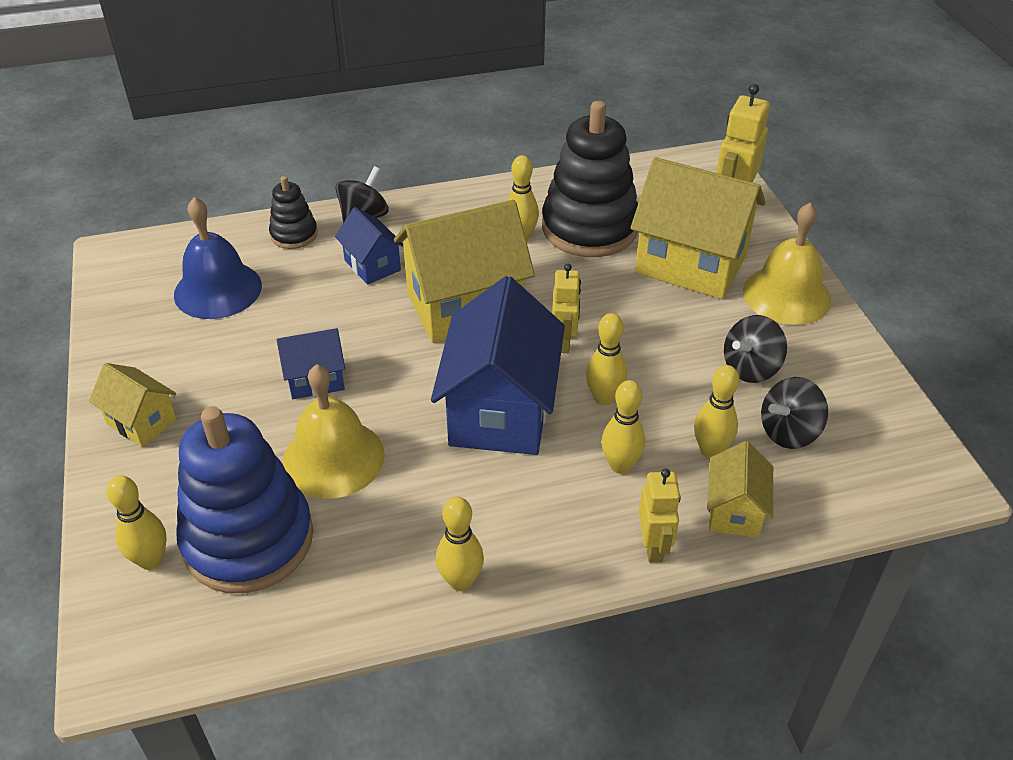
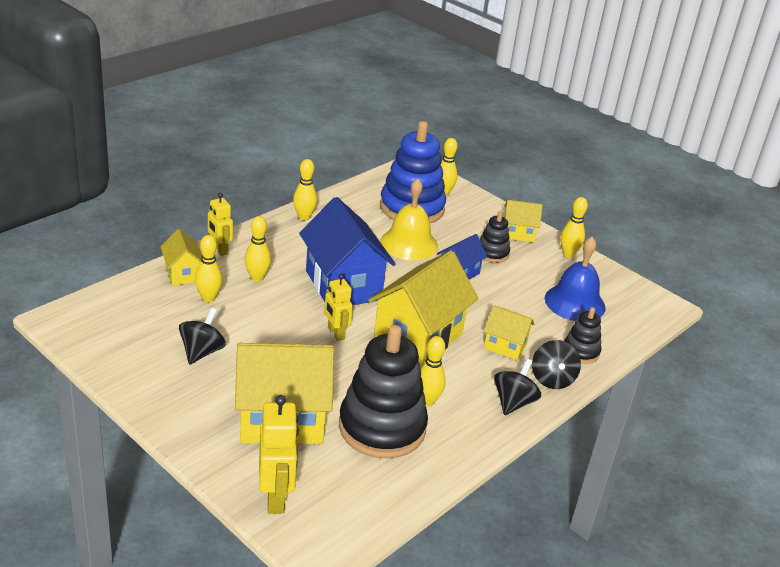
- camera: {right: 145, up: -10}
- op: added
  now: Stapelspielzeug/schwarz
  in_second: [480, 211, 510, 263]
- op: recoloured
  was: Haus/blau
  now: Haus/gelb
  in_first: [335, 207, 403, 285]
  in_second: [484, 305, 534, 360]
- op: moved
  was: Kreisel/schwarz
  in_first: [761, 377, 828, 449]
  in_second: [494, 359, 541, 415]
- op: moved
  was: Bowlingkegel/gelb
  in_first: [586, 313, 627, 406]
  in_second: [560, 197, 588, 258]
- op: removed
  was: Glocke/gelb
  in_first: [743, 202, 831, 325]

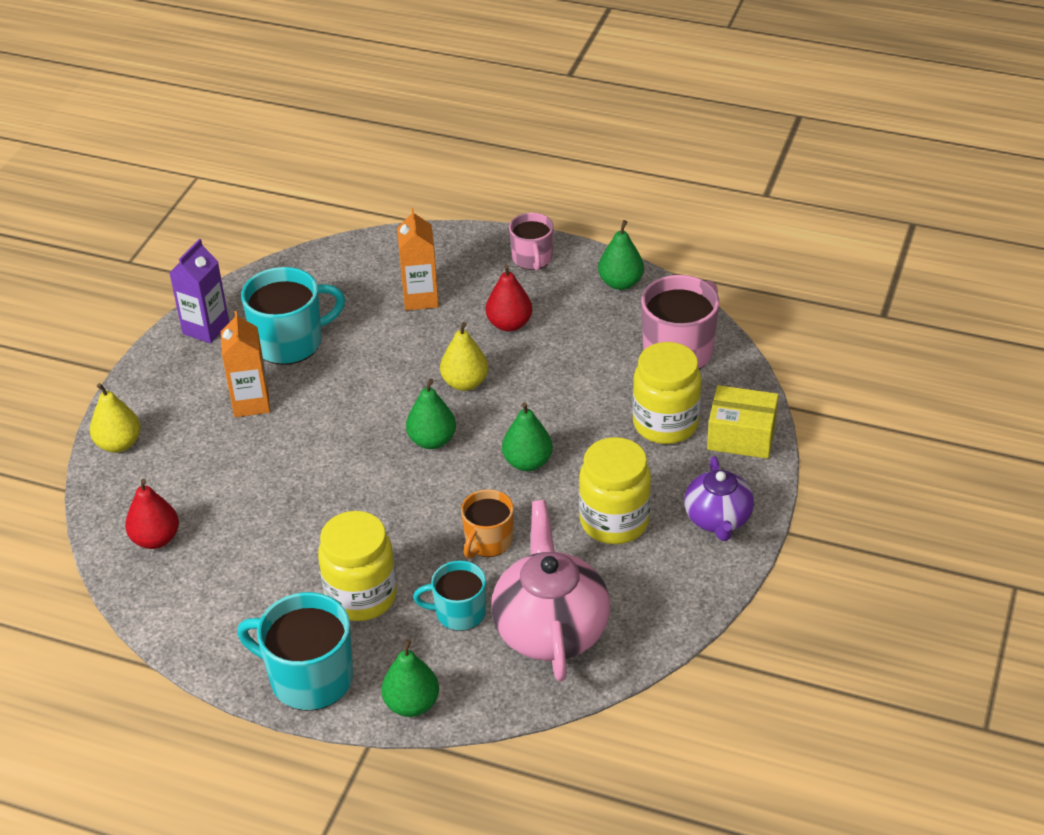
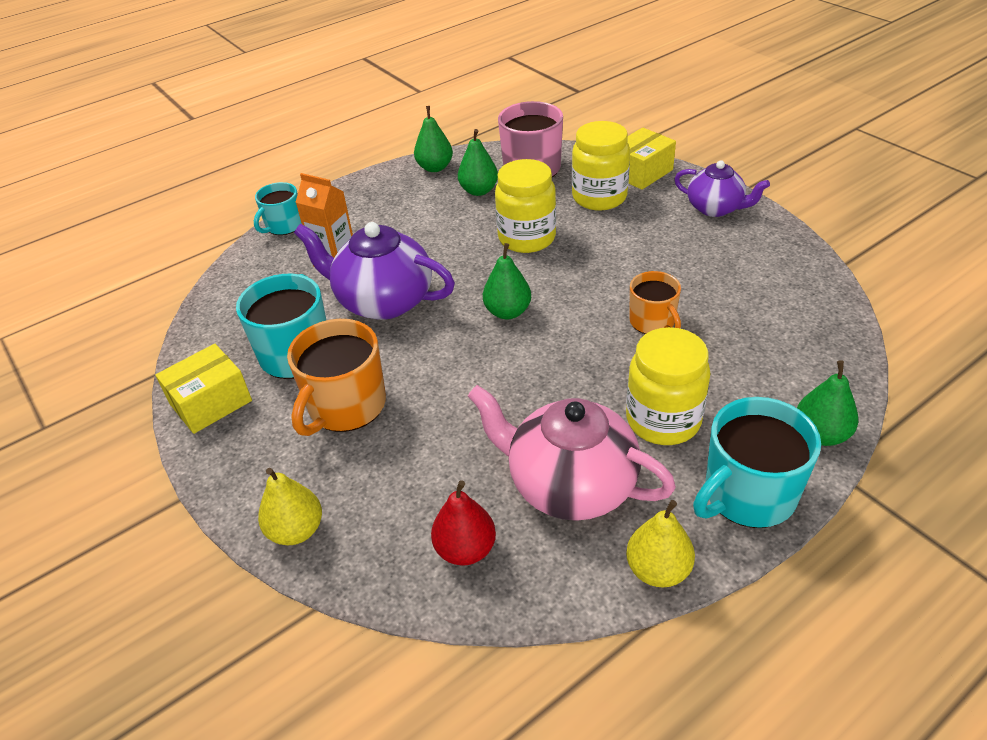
- camera: {right: -55, up: 0}
- op: replaced
  was: Getränkekarton/lila
  now: Schachtel/gelb
  in_first: [169, 239, 229, 343]
  in_second: [155, 344, 252, 434]
- op: moved
  was: Tasse/türkis
  in_first: [413, 560, 486, 631]
  in_second: [254, 182, 302, 235]
- op: replaced
  was: Getränkekarton/orange
  now: Tasse/orange
  in_first: [221, 311, 270, 417]
  in_second: [287, 319, 386, 436]
- op: added
  now: Teekanne/lila
  in_second: [294, 222, 455, 320]
- op: moved
  was: Birne/grün
  in_first: [502, 402, 553, 471]
  in_second: [458, 129, 498, 196]
- op: moved
  was: Teekanne/rosa
  in_first: [491, 500, 610, 682]
  in_second: [468, 385, 676, 521]
- op: moved
  was: Einmachglas/gelb
  in_first: [579, 437, 651, 544]
  in_second: [495, 159, 556, 253]
- op: moved
  was: Birne/gelb
  in_first: [440, 322, 488, 391]
  in_second: [626, 500, 695, 587]
- op: removed
  was: Birne/rot
  in_first: [486, 264, 532, 332]
- op: removed
  was: Tasse/rosa
  in_first: [509, 213, 554, 271]

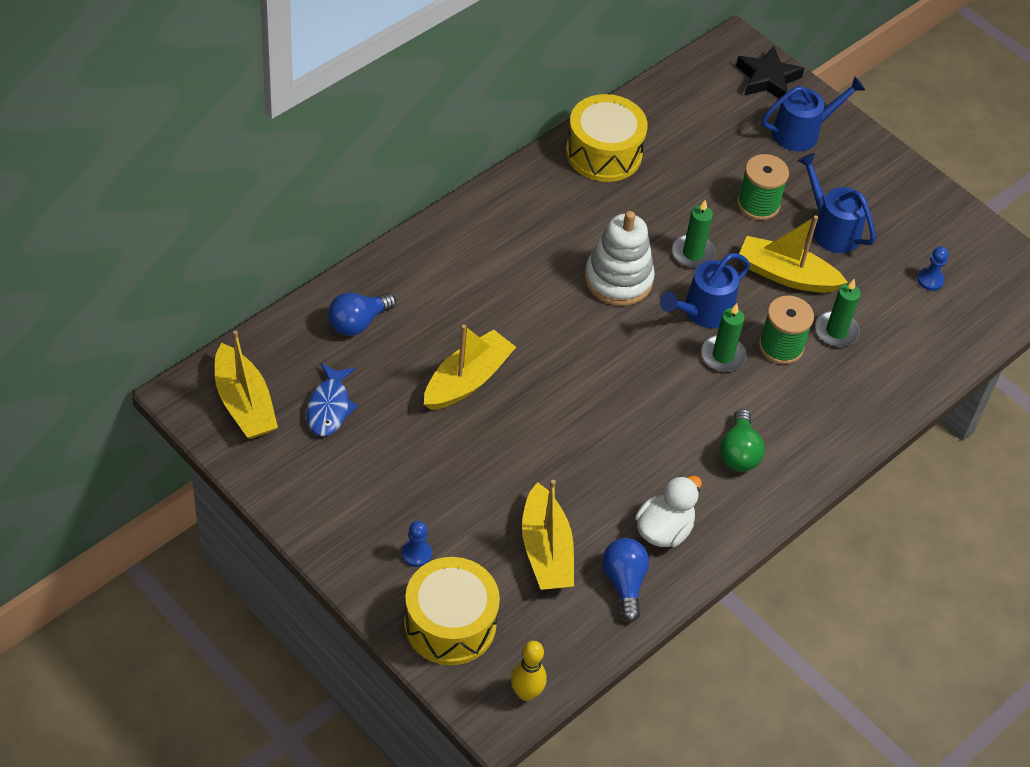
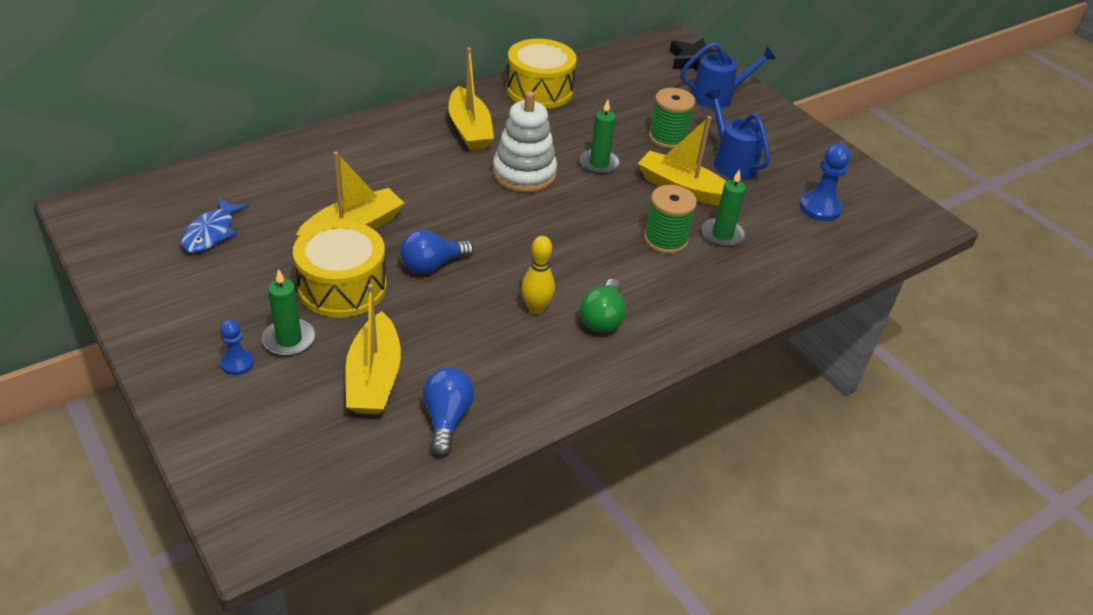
- camera: {right: 10, up: -10}
- op: moved
  was: Kerze/grün
  in_first: [701, 304, 747, 372]
  in_second: [262, 269, 315, 356]
- op: moved
  was: Trommel/gelb
  in_first: [404, 557, 500, 665]
  in_second: [293, 220, 387, 318]
- op: moved
  was: Glühbirne/blau
  in_first: [328, 292, 396, 336]
  in_second: [400, 229, 474, 274]
- op: moved
  was: Boot/gelb
  in_first: [215, 331, 278, 439]
  in_second: [449, 48, 494, 150]
- op: moved
  was: Bowlingkegel/gelb
  in_first: [511, 641, 547, 701]
  in_second: [521, 236, 555, 314]
- op: resized
  was: Bauer/blau
  in_first: [917, 246, 949, 291]
  in_second: [799, 144, 851, 221]
  ratio: 1.64
- op: removed
  was: Ente/weiß
  in_first: [635, 475, 702, 547]
- op: removed
  was: Gießkanne/blau
  in_first: [660, 253, 750, 328]

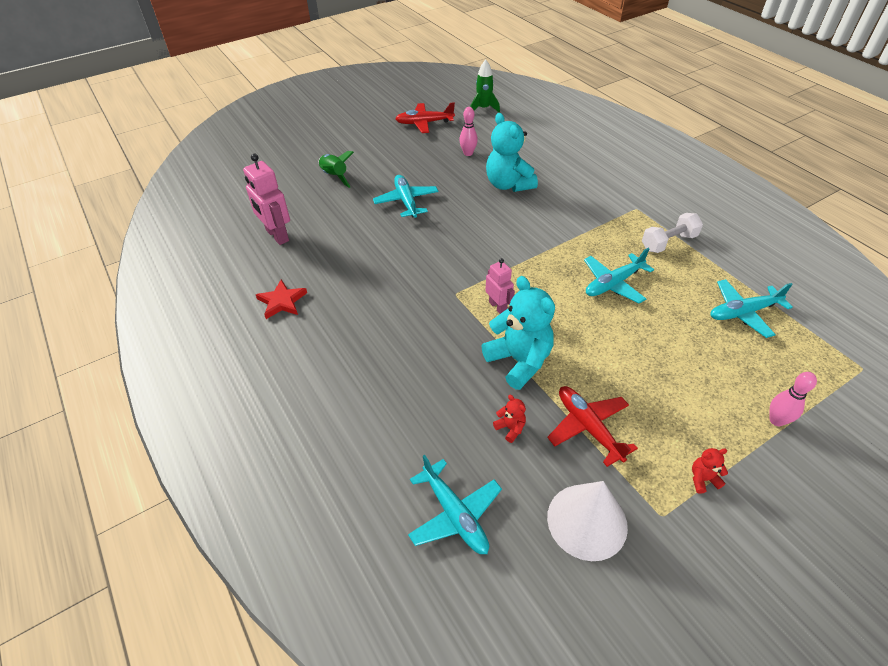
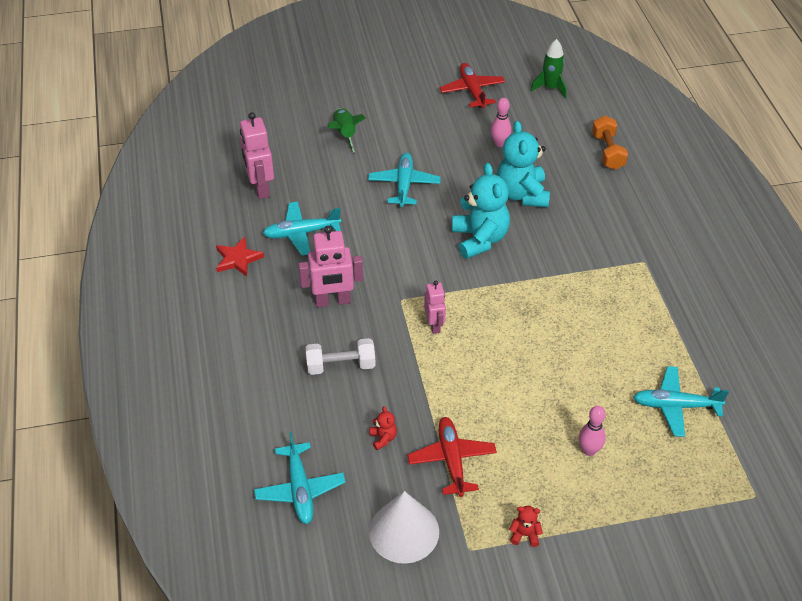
- camera: {right: 20, up: 0}
- op: moved
  was: Flugzeug/türkis
  in_first: [584, 248, 654, 304]
  in_second: [263, 202, 341, 256]
- op: added
  now: Roboter/rosa
  in_second: [299, 226, 363, 307]
- op: moved
  was: Hantel/weiß
  in_first: [642, 213, 703, 253]
  in_second: [305, 338, 376, 375]
- op: turned
  was: Flugzeug/rot
  in_first: [395, 102, 455, 133]
  in_second: [439, 63, 505, 108]
  clockwise: 60
- op: moved
  was: Teddybär/türkis
  in_first: [482, 276, 555, 390]
  in_second: [452, 163, 510, 259]
- op: moved
  was: Bowlingkegel/rosa
  in_first: [769, 372, 817, 426]
  in_second: [579, 406, 606, 456]
- op: added
  now: Hantel/orange
  in_second: [592, 116, 628, 170]

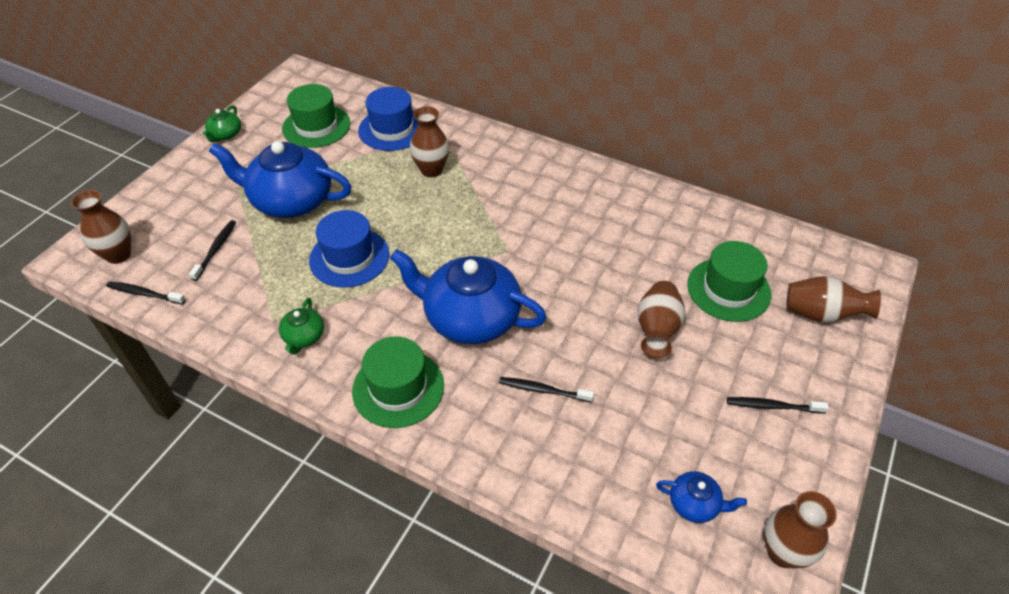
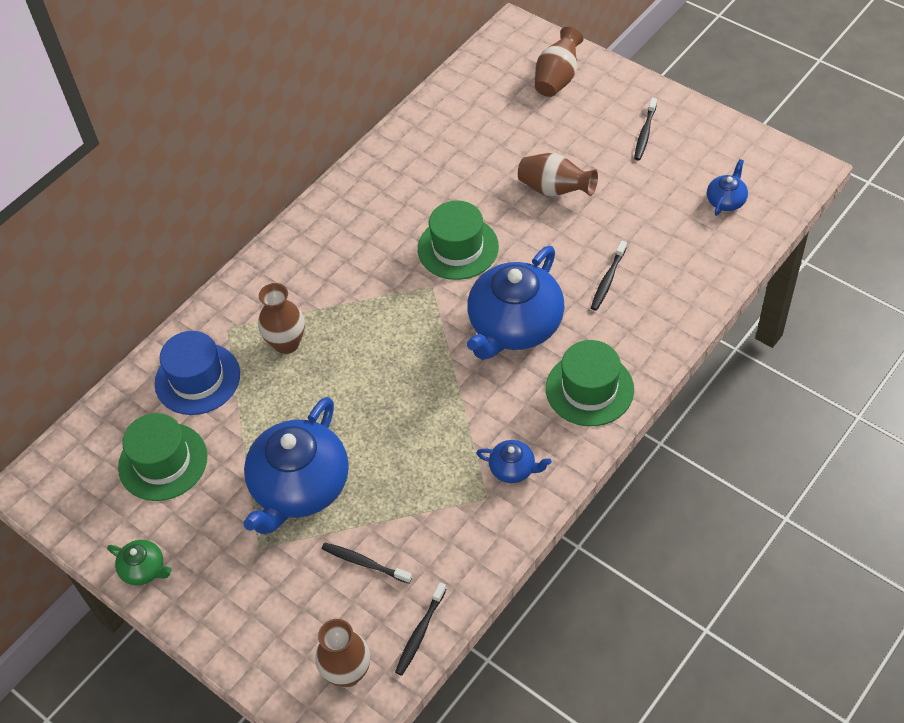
- camera: {right: -75, up: 5}
- op: moved
  was: Hut/grün
  in_first: [687, 241, 771, 322]
  in_second: [418, 200, 499, 280]
- op: recoloured
  was: Teekanne/grün
  now: Teekanne/blau
  in_first: [279, 298, 324, 355]
  in_second: [476, 440, 552, 483]
- op: removed
  was: Hut/blau
  in_first: [309, 210, 389, 288]
- op: removed
  was: Vase/braun
  in_first: [764, 491, 837, 568]

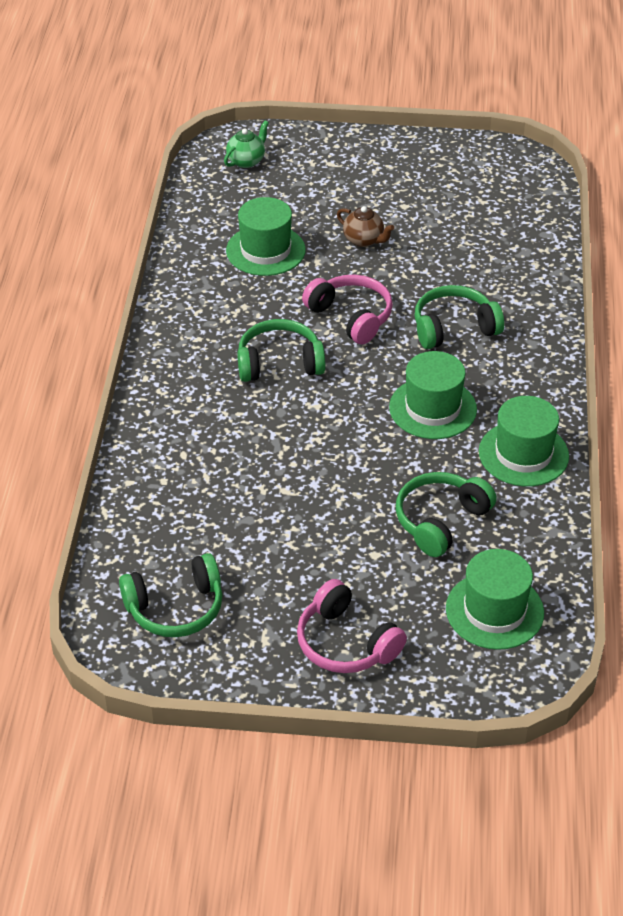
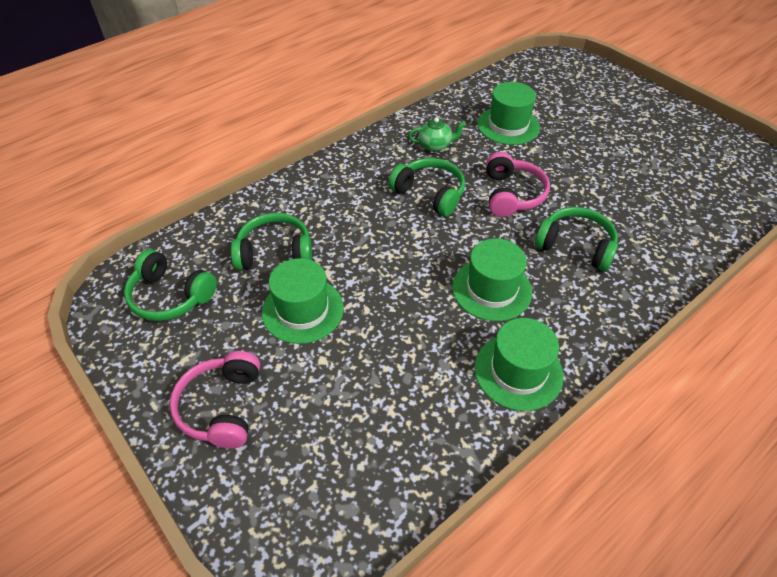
- camera: {right: 45, up: 5}
- op: moved
  was: Kopfhörer/grün
  in_first: [396, 472, 497, 557]
  in_second: [231, 213, 312, 270]
- op: moved
  was: Hut/grün
  in_first: [446, 549, 544, 650]
  in_second: [262, 258, 344, 344]
- op: moved
  was: Teekanne/grün
  in_first: [224, 121, 269, 168]
  in_second: [408, 117, 466, 152]
- op: removed
  was: Teekanne/braun
  in_first: [337, 206, 394, 247]

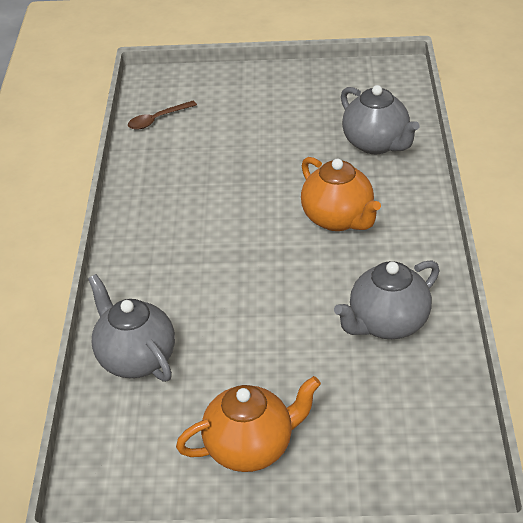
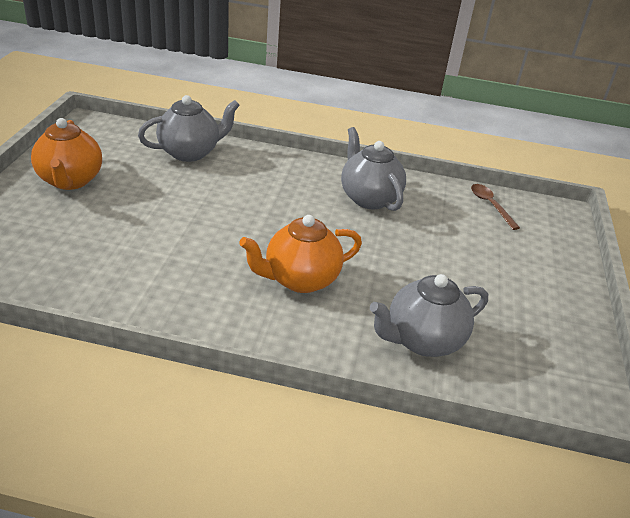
- camera: {right: 95, up: -5}
- op: moved
  was: Teekanne/grau
  in_first: [334, 260, 439, 339]
  in_second: [341, 127, 406, 211]

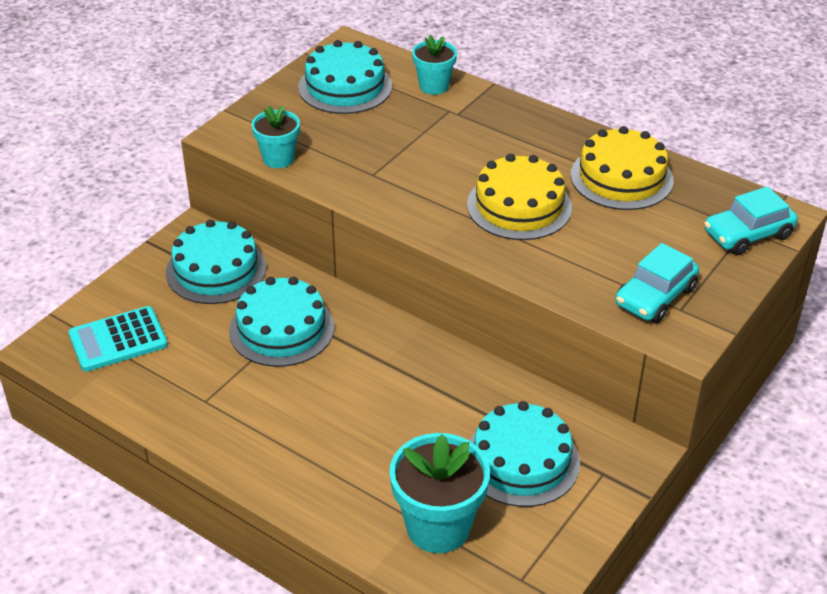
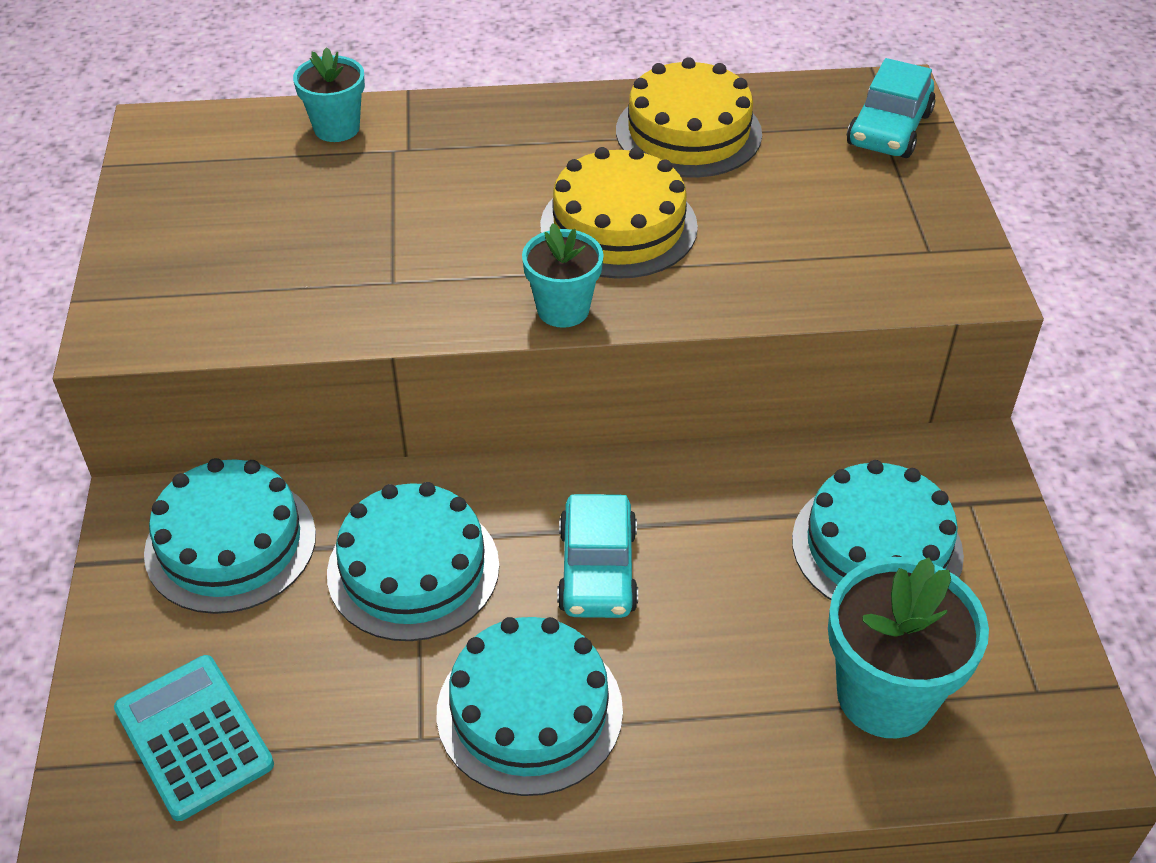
- camera: {right: -40, up: 5}
- op: turned
  was: Taschenrechner/türkis
  in_first: [68, 306, 168, 372]
  in_second: [114, 655, 274, 821]
  clockwise: 120
- op: moved
  was: Kuchen/türkis
  in_first: [298, 40, 392, 114]
  in_second: [437, 617, 623, 796]
- op: moved
  was: Blumentopf/türkis
  in_first: [252, 105, 300, 168]
  in_second: [522, 223, 604, 328]
- op: moved
  was: Auto/türkis
  in_first: [615, 243, 699, 323]
  in_second: [557, 494, 638, 618]

